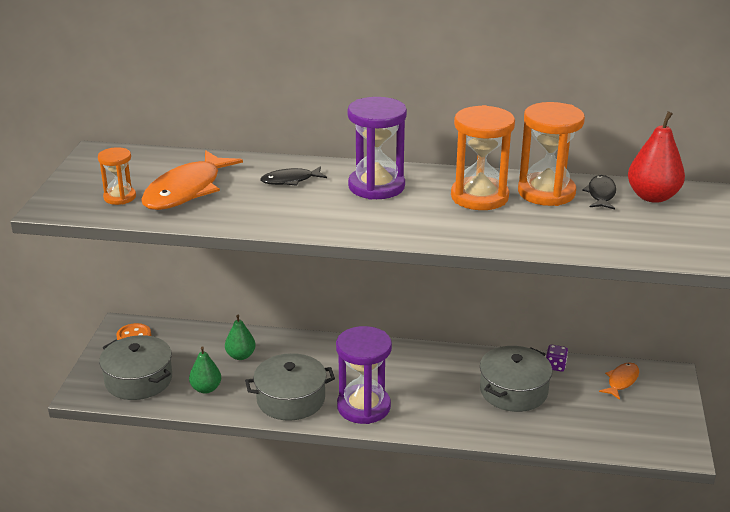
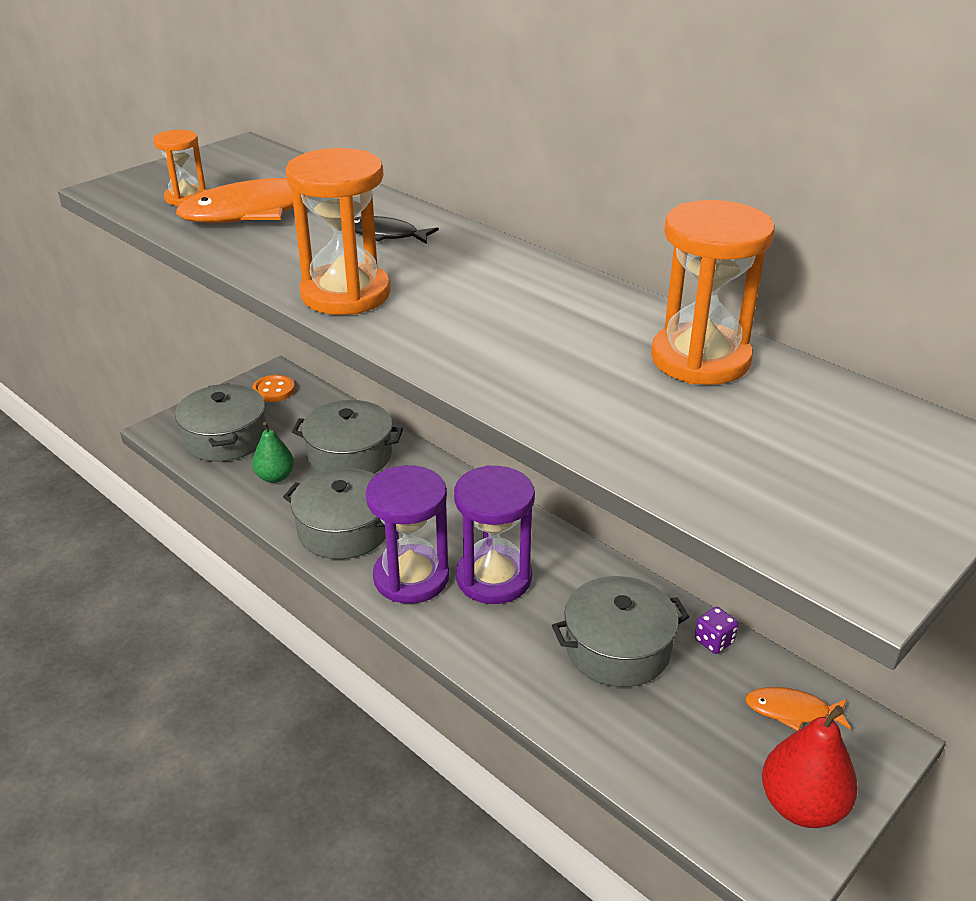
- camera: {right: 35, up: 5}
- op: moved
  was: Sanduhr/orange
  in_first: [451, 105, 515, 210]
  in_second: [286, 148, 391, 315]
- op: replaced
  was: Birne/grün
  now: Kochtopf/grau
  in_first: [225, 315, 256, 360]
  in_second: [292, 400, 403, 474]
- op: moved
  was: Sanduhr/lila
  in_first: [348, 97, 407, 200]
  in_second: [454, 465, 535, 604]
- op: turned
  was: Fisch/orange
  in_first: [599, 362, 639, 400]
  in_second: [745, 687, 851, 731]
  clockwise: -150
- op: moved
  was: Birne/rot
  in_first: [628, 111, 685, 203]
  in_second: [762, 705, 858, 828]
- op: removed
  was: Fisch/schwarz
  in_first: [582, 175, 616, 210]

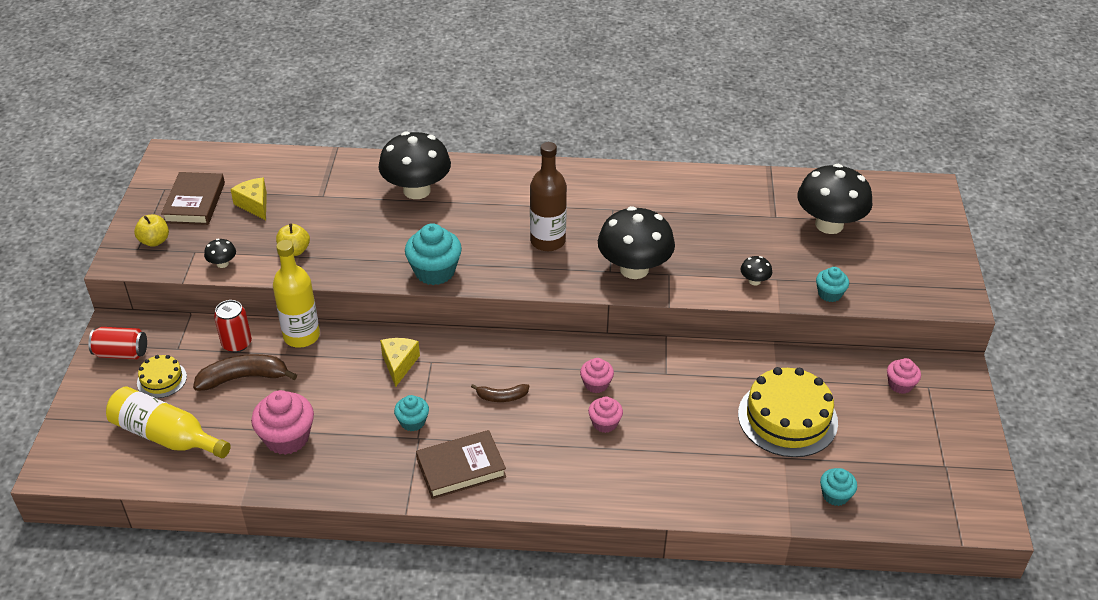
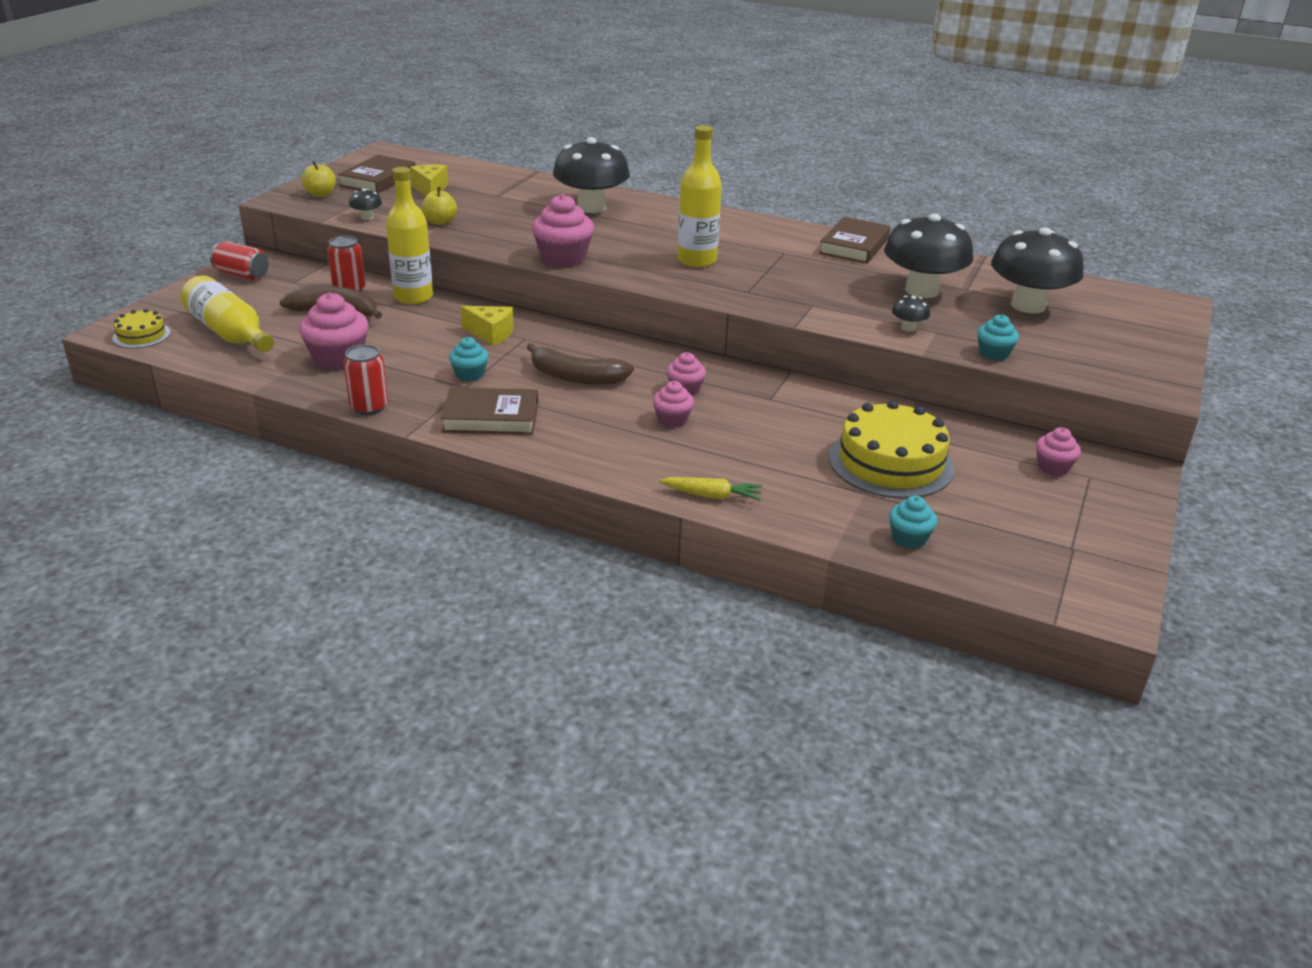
- camera: {right: 20, up: -10}
- op: moved
  was: Kuchen/gelb
  in_first: [137, 355, 187, 398]
  in_second: [112, 309, 171, 348]
- op: added
  now: Dose/rot
  in_second: [343, 345, 388, 415]
- op: turned
  was: Käse/gelb
  in_first: [380, 338, 420, 387]
  in_second: [460, 306, 514, 346]
  clockwise: 90
- op: resized
  was: Banane/braun
  in_first: [471, 384, 529, 402]
  in_second: [527, 343, 634, 385]
  ratio: 1.74
- op: recoloured
  was: Muffin/türkis
  now: Muffin/rosa
  in_first: [405, 223, 462, 285]
  in_second: [532, 194, 594, 267]
- op: added
  now: Karotte/gelb
  in_second: [659, 477, 763, 501]
- op: recoloured
  was: Flasche/braun
  now: Flasche/gelb
  in_first: [530, 142, 567, 251]
  in_second: [677, 125, 722, 267]
- op: added
  now: Buch/braun
  in_second: [819, 217, 891, 264]
- op: moved
  was: Pilz/schwarz
  in_first: [598, 206, 675, 279]
  in_second: [884, 214, 973, 298]

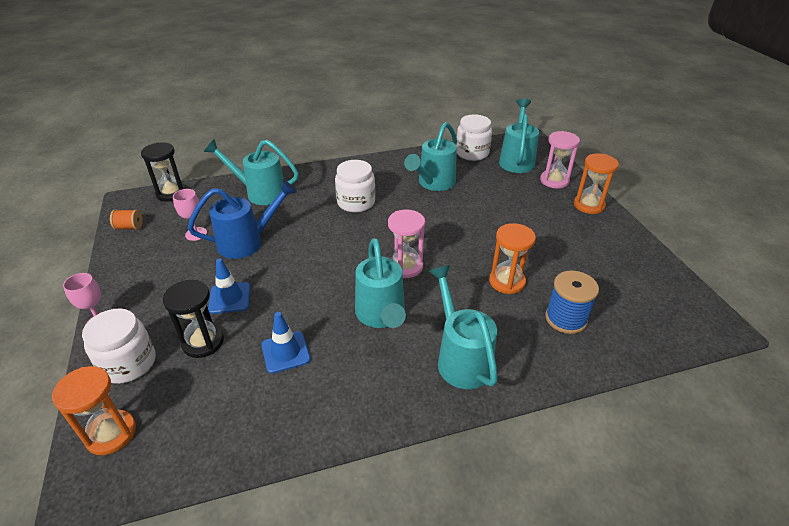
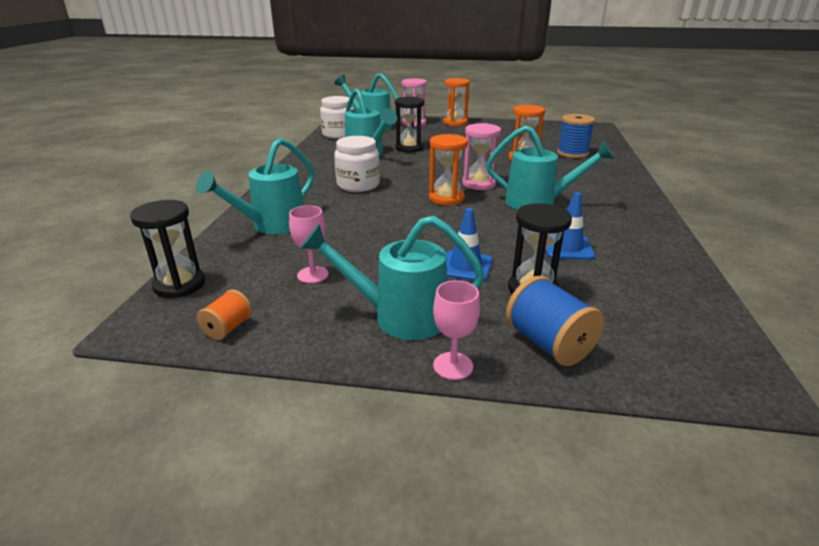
- camera: {right: -65, up: -10}
- op: moved
  was: Gießkanne/türkis
  in_first: [429, 265, 498, 389]
  in_second: [300, 216, 485, 340]
- op: added
  now: Sanduhr/schwarz
  in_second: [395, 97, 424, 152]
- op: moved
  was: Sanduhr/orange
  in_first: [52, 366, 136, 455]
  in_second: [429, 134, 468, 205]
- op: replaced
  was: Einmachglas/weiß
  now: Garnrolle/blau
  in_first: [82, 308, 156, 384]
  in_second: [506, 276, 604, 366]
- op: removed
  was: Gießkanne/blau
  in_first: [188, 180, 297, 259]

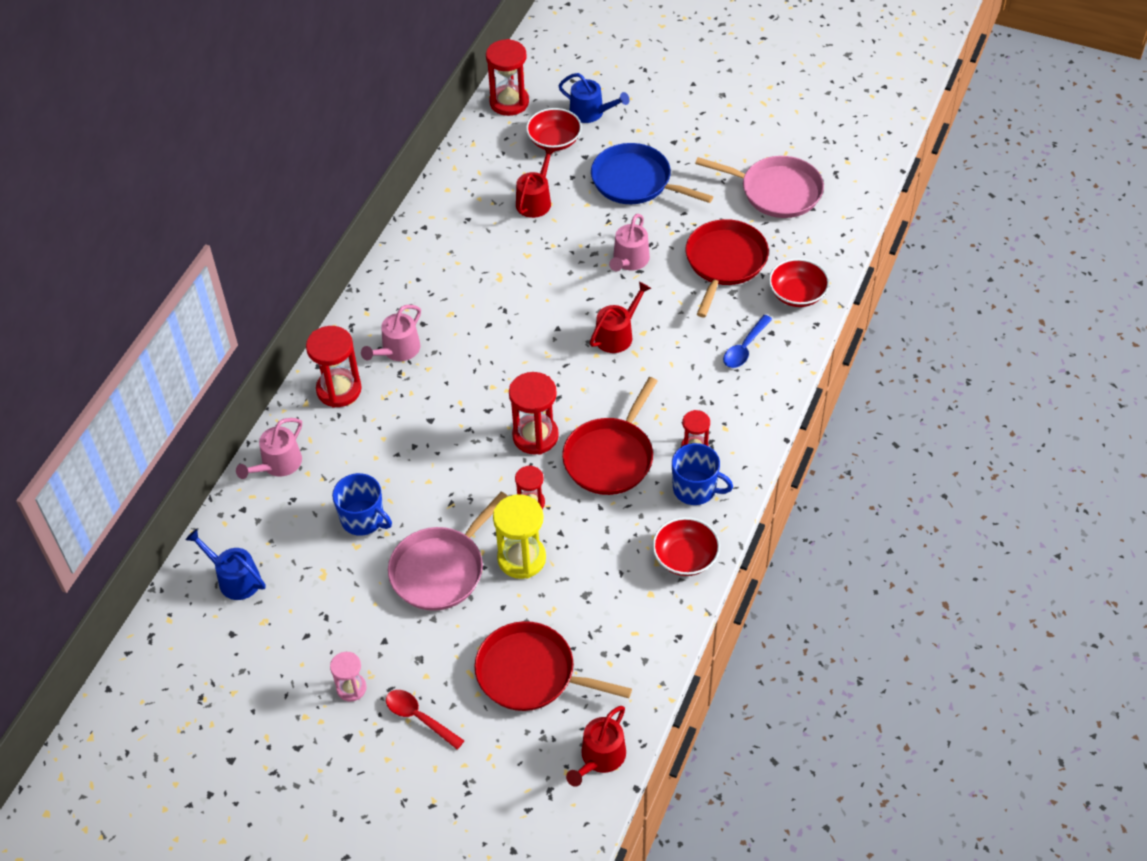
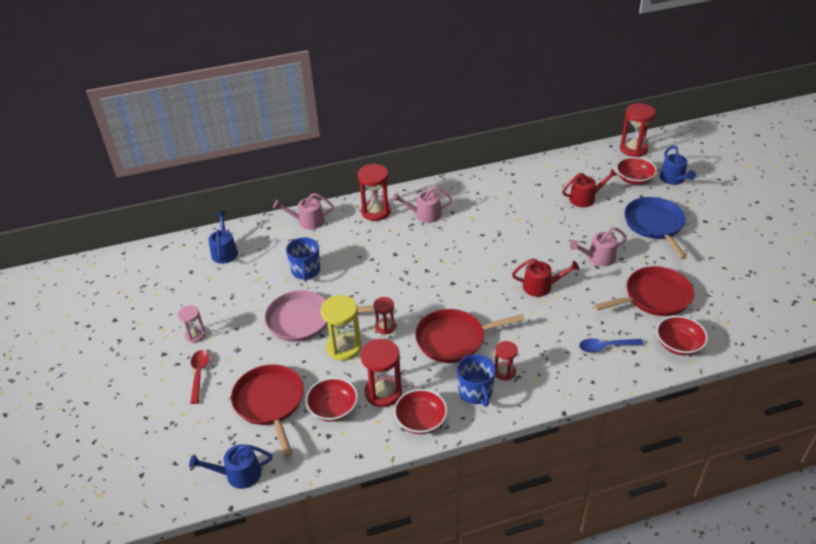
- camera: {right: 50, up: -10}
- op: recoloured
  was: Gießkanne/rot
  now: Gießkanne/blau
  in_first: [566, 706, 626, 787]
  in_second: [189, 444, 272, 489]
- op: added
  now: Schüssel/rot
  in_second: [306, 377, 358, 422]
- op: moved
  was: Sanduhr/rot
  in_first: [509, 372, 559, 455]
  in_second: [361, 339, 402, 407]
- op: removed
  was: Pfanne/rosa
  in_first: [695, 156, 824, 218]

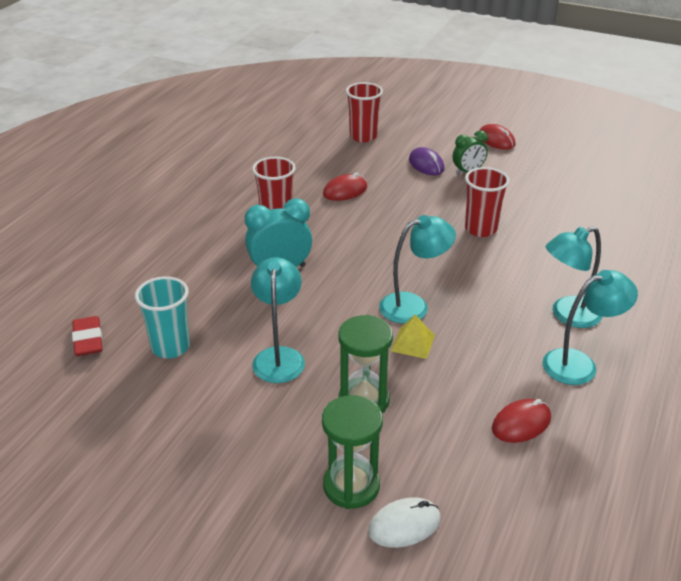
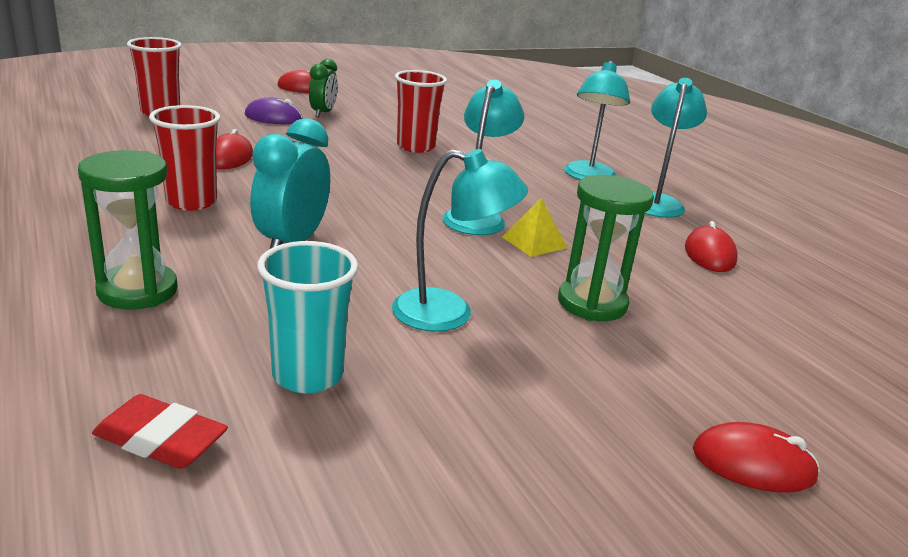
- camera: {right: -55, up: -10}
- op: moved
  was: Sanduhr/grün
  in_first: [322, 395, 383, 509]
  in_second: [78, 150, 178, 309]
- op: turned
  was: Lampe/türkis
  in_first: [251, 257, 305, 383]
  in_second: [392, 149, 528, 332]
  clockwise: 150
- op: added
  now: Computermaus/rot
  in_second: [693, 422, 820, 493]
- op: removed
  was: Computermaus/weiß
  in_first: [368, 497, 441, 548]

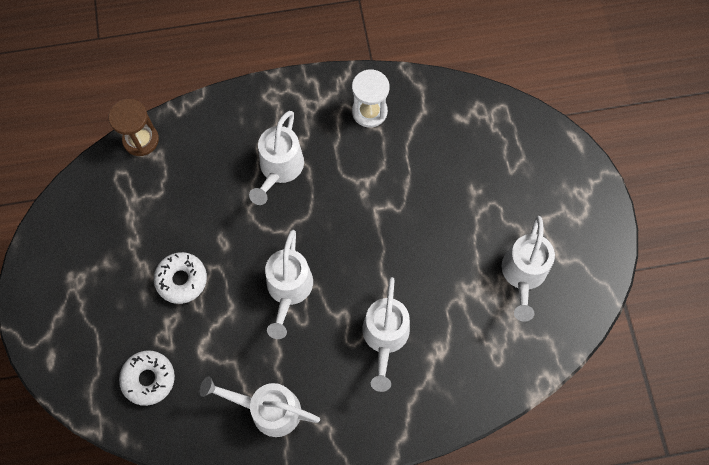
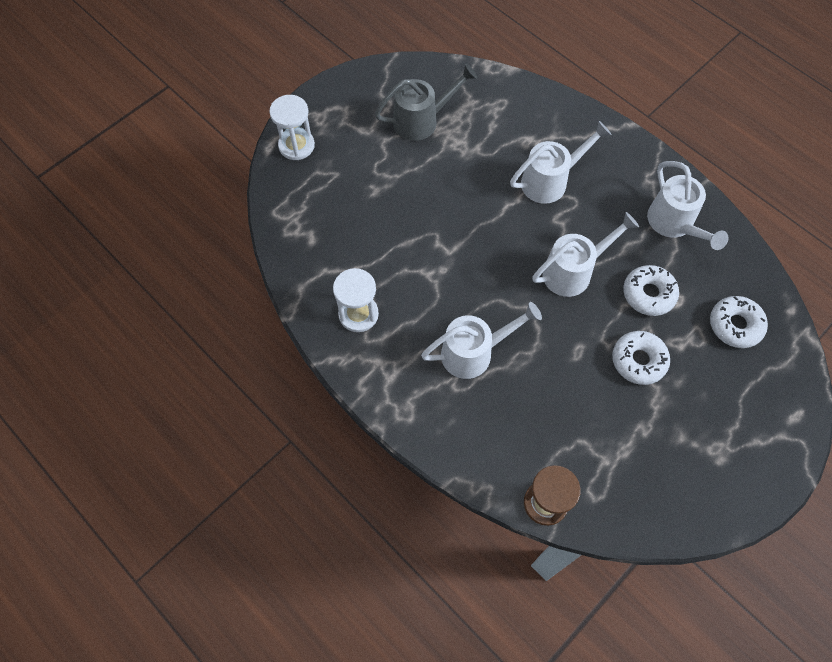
- camera: {right: -125, up: -5}
- op: added
  now: Sanduhr/weiß
  in_second: [269, 95, 315, 160]
- op: recoloured
  was: Gießkanne/weiß
  now: Gießkanne/grau
  in_first: [502, 216, 555, 322]
  in_second: [375, 64, 477, 141]
- op: added
  now: Donut/weiß
  in_second: [623, 265, 679, 316]

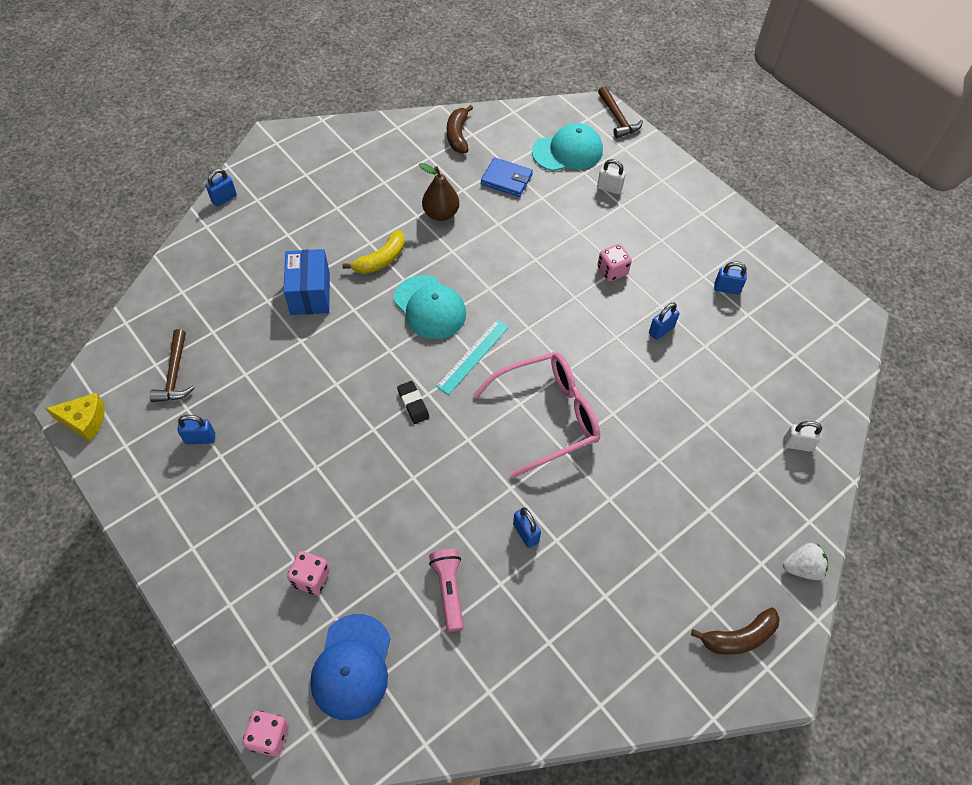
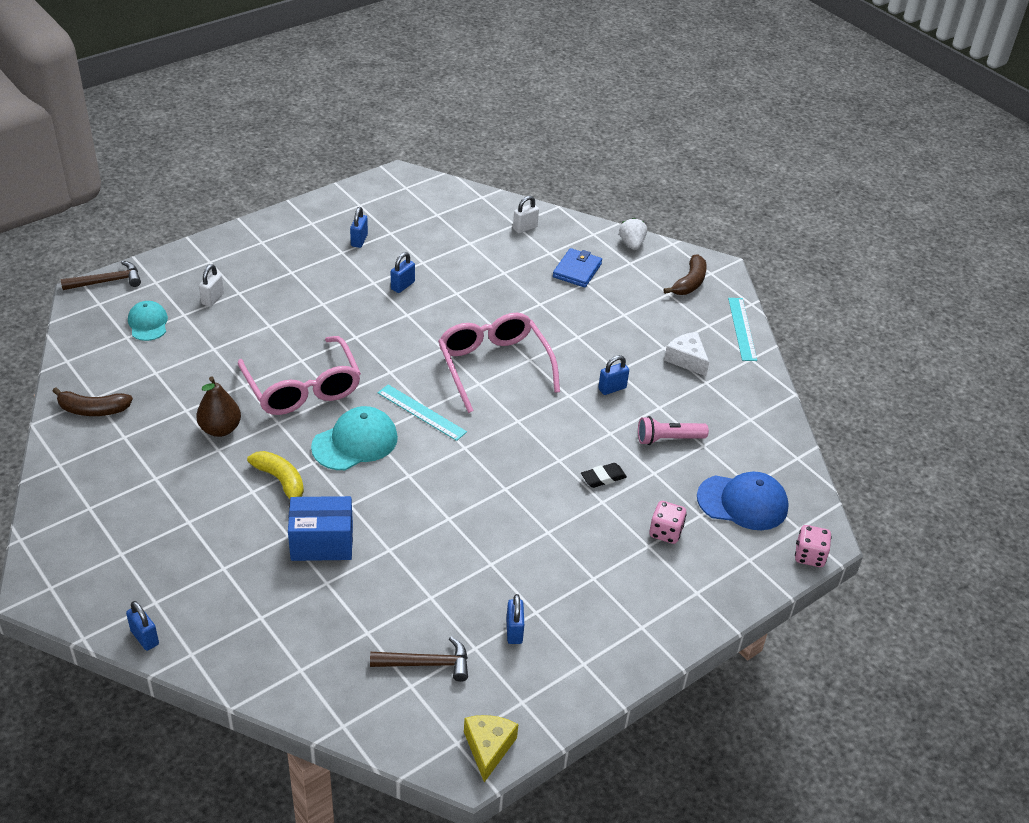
- camera: {right: -90, up: -15}
- op: resized
  was: Kappe/türkis
  in_first: [532, 123, 603, 171]
  in_second: [128, 301, 168, 341]
  ratio: 0.64
- op: added
  now: Brille/rosa
  in_second: [238, 336, 361, 415]
- op: turned
  was: Vorhängeschloss/blau
  in_first: [649, 303, 679, 340]
  in_second: [391, 252, 415, 293]
  clockwise: 75
- op: turned
  was: Vorhängeschloss/weiß
  in_first: [783, 421, 822, 452]
  in_second: [513, 196, 539, 233]
  clockwise: 45
- op: moved
  was: Geldbörse/blau
  in_first: [481, 157, 533, 197]
  in_second: [553, 248, 602, 287]
- op: moved
  was: Radiergummi/schwarz
  in_first: [397, 381, 429, 424]
  in_second: [581, 463, 627, 488]
- op: turned
  was: Banane/braun
  in_first: [691, 608, 780, 655]
  in_second: [663, 255, 707, 295]
  clockwise: 45
- op: added
  now: Käse/weiß
  in_second: [664, 332, 709, 376]
- op: added
  now: Lineal/türkis
  in_second: [728, 298, 757, 361]
- op: removed
  was: Spielwürfel/rosa
  in_first: [597, 244, 632, 281]

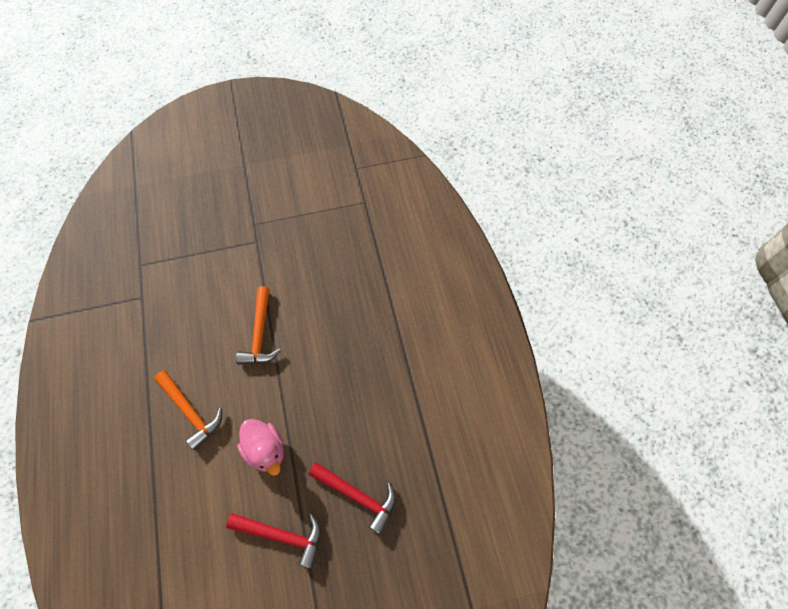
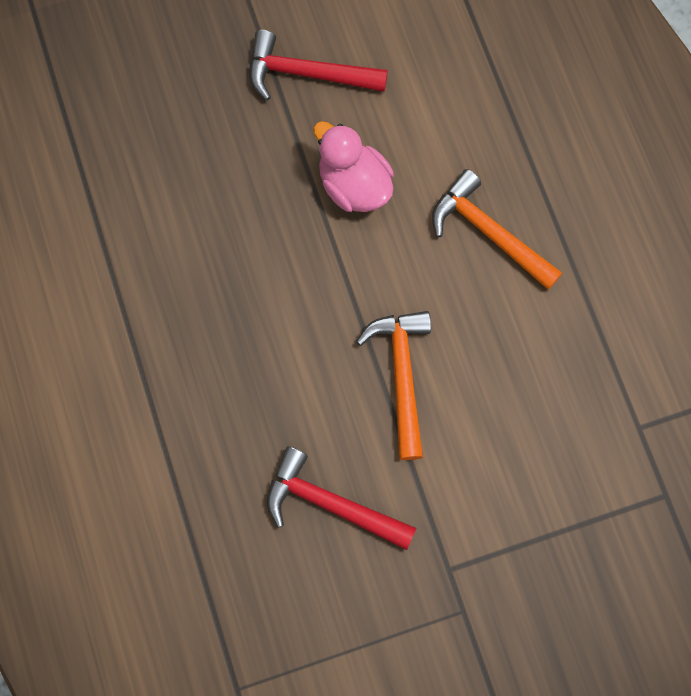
- camera: {right: 175, up: 10}
- op: moved
  was: Hammer/rot
  in_first: [309, 462, 396, 535]
  in_second: [267, 446, 416, 550]

